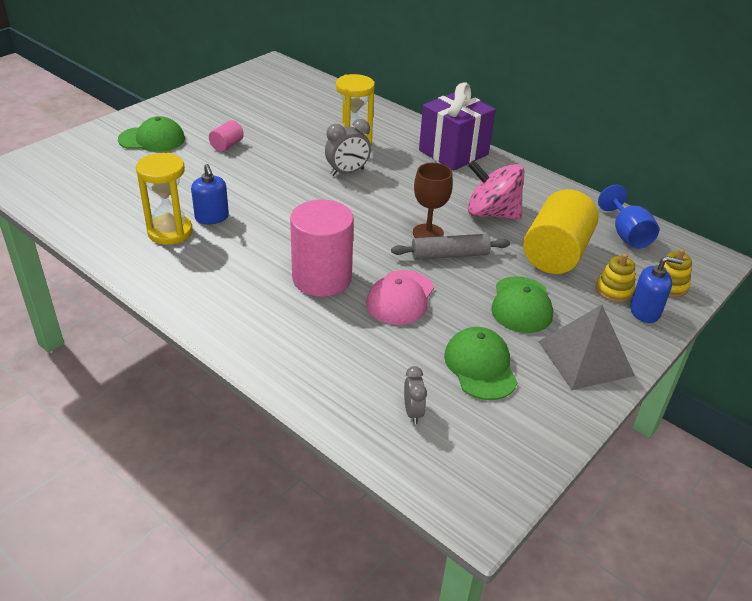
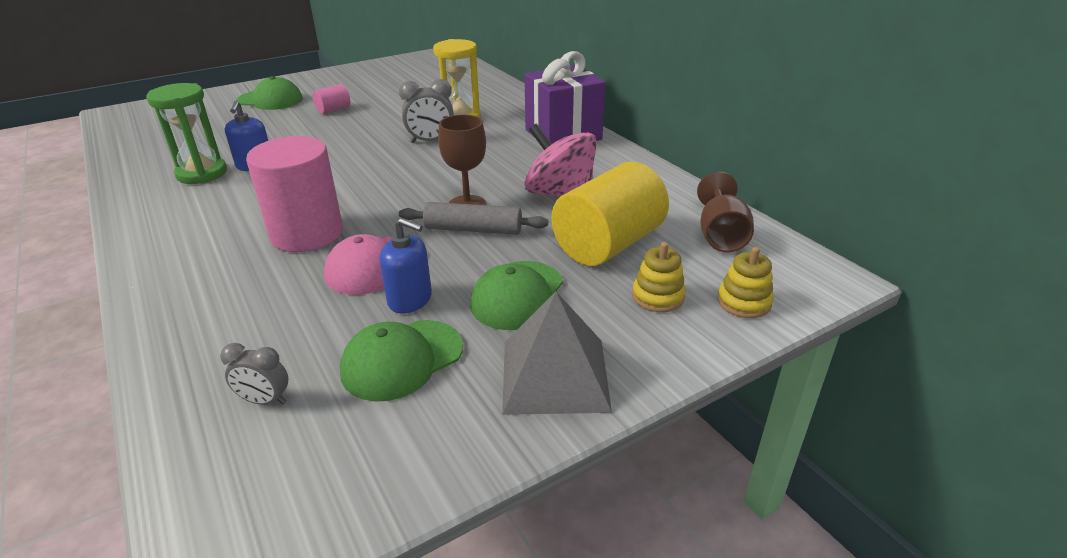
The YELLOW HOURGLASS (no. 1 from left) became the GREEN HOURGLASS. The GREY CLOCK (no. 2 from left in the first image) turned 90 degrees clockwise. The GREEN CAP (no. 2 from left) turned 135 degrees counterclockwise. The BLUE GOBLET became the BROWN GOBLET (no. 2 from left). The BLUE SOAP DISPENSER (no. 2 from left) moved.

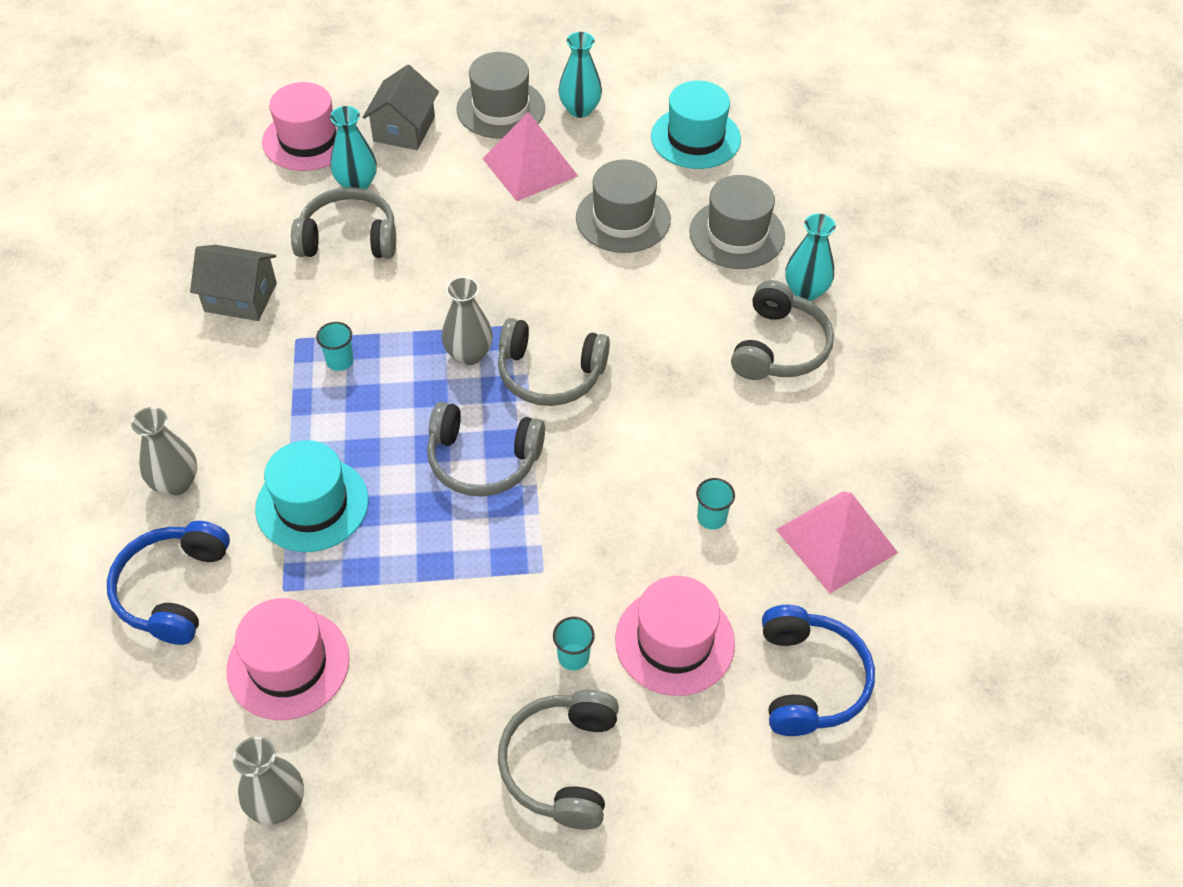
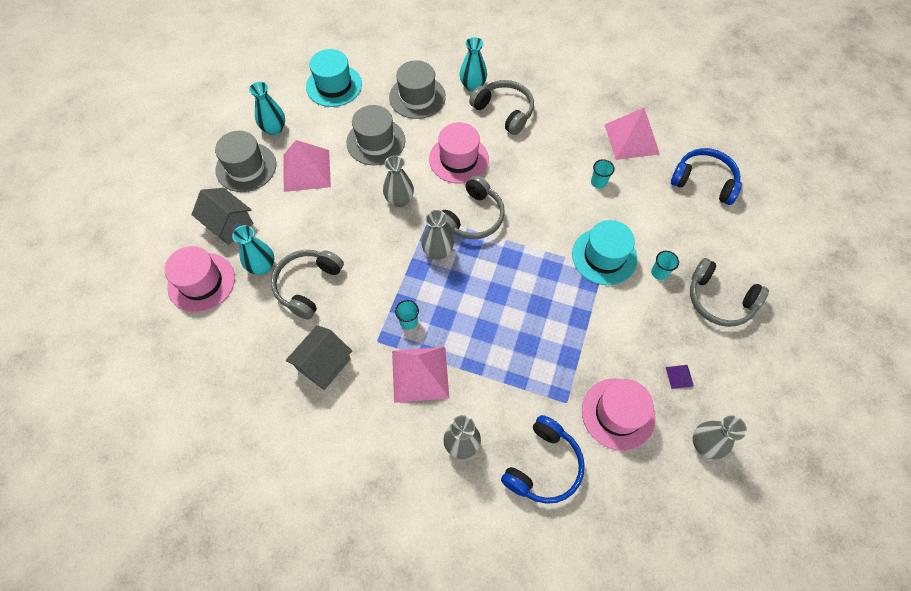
The BLUE HEADPHONES (no. 1 from left) turned 90 degrees counterclockwise. The TURQUOISE HAT (no. 1 from left in the first image) moved. The GREY HEADPHONES (no. 2 from left) disappeared. The PINK HAT (no. 3 from left in the first image) moved. The GREY VASE (no. 1 from left) appeared. The PINK PYRAMID (no. 2 from left) appeared. The PURPLE PYRAMID appeared.

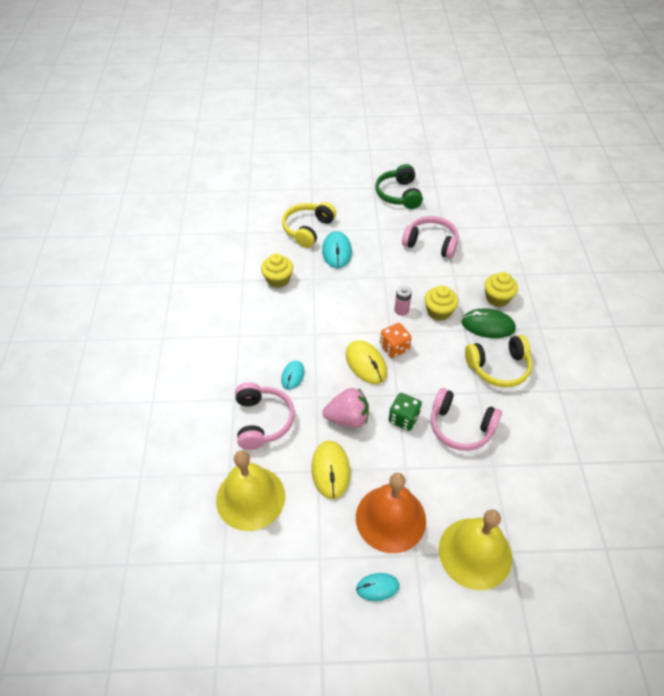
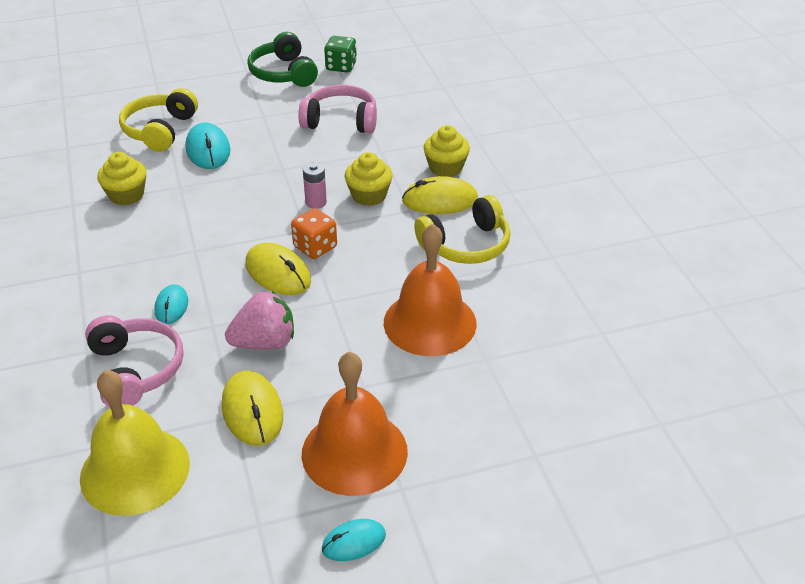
The GREEN DICE moved. The PINK HEADPHONES (no. 3 from left) was replaced by the ORANGE BELL (no. 2 from left). The YELLOW BELL (no. 2 from left) disappeared. The GREEN MOUSE became the YELLOW MOUSE (no. 3 from left).

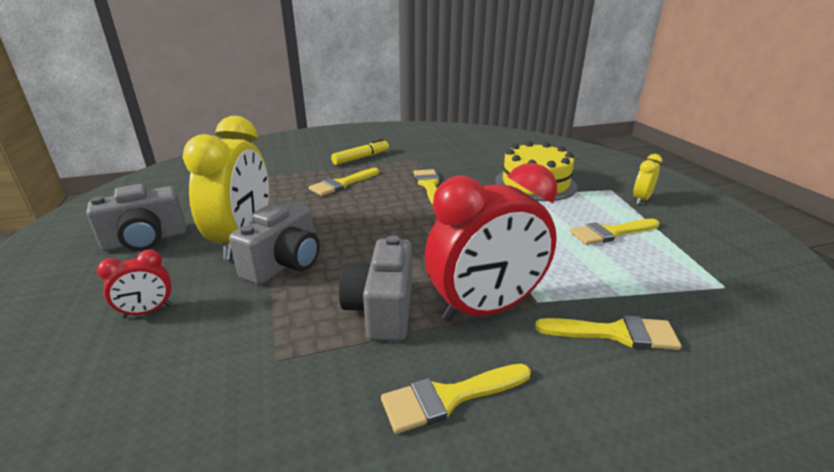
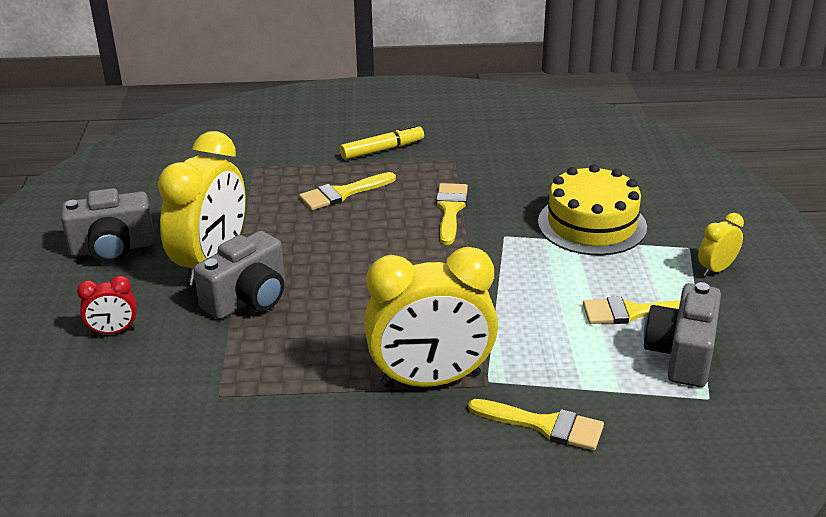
The GREY CAMERA (no. 3 from left) moved. The YELLOW BRUSH (no. 3 from left) disappeared. The RED CLOCK (no. 2 from left) became the YELLOW CLOCK (no. 2 from left).

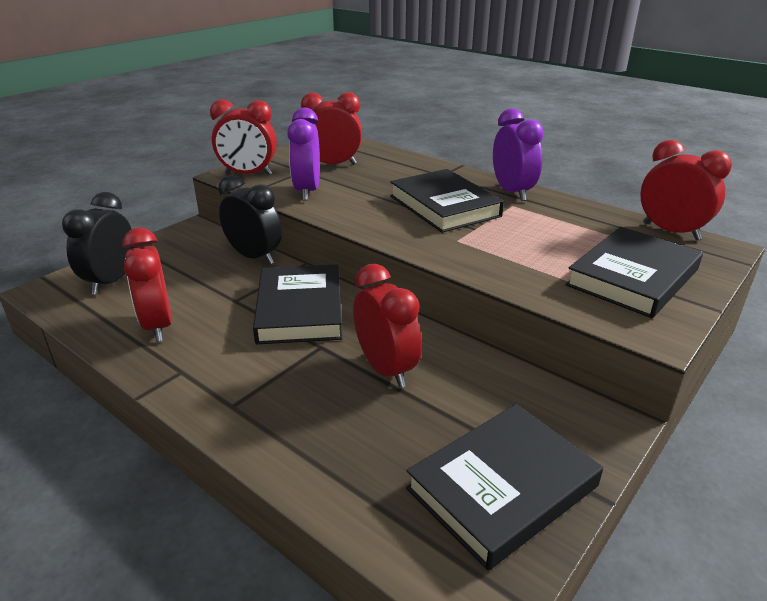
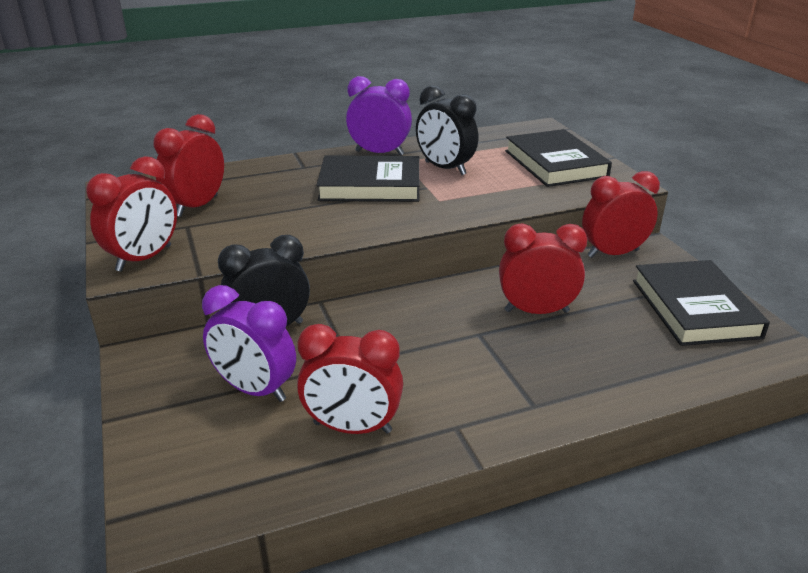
The BLACK CLOCK (no. 1 from left in the first image) moved. The BLACK BOOK (no. 1 from left) disappeared. The PURPLE CLOCK (no. 1 from left) moved. The RED CLOCK (no. 5 from left) moved.

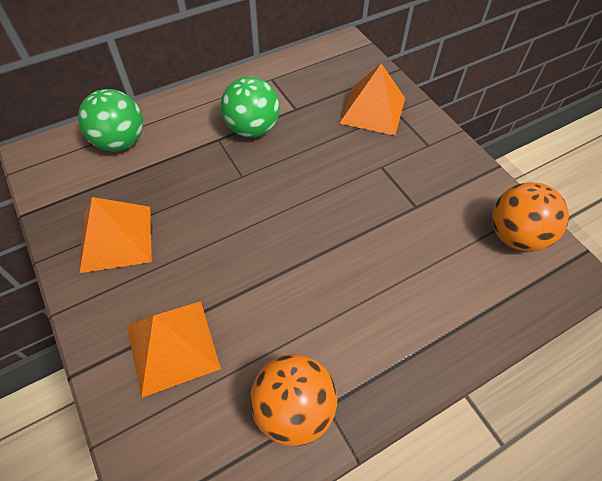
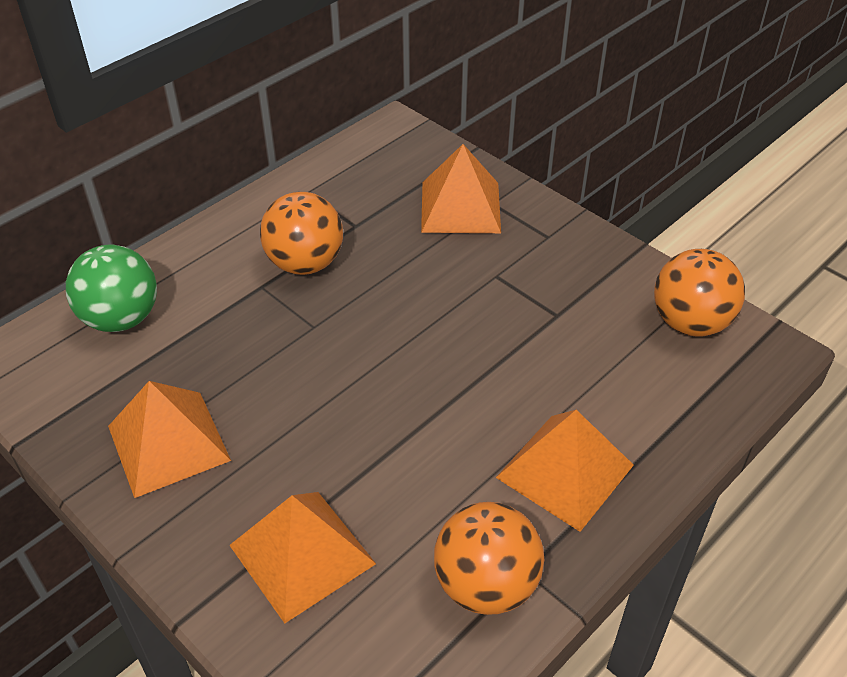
The GREEN BALL (no. 2 from left) became the ORANGE BALL (no. 1 from left). The ORANGE PYRAMID (no. 4 from left) appeared.

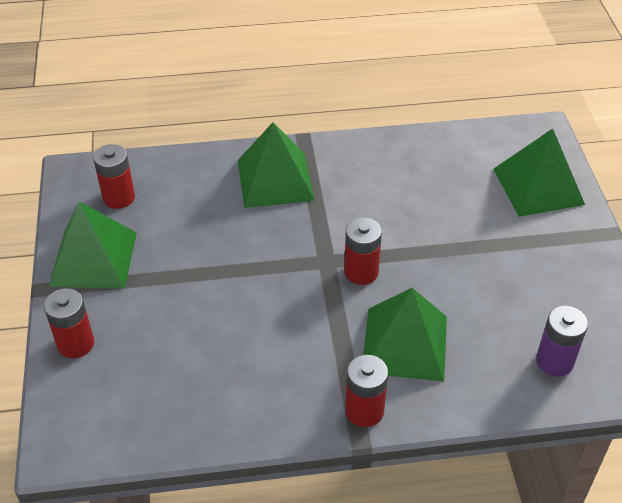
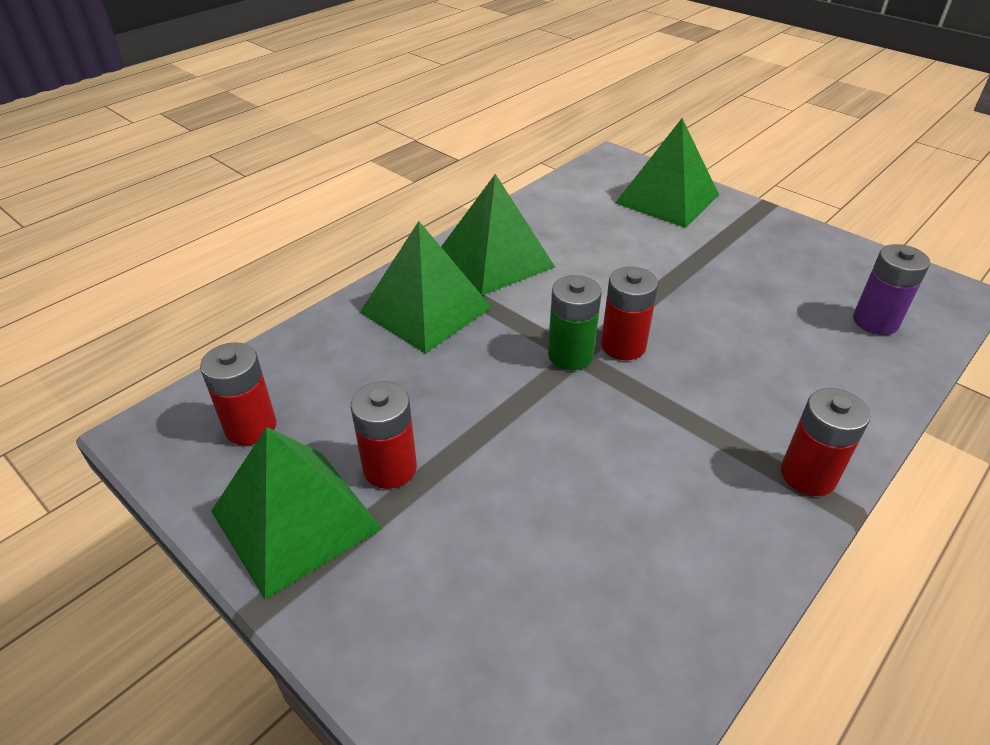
The RED BATTERY (no. 1 from left in the first image) moved. The GREEN PYRAMID (no. 3 from left) moved. The GREEN BATTERY appeared.

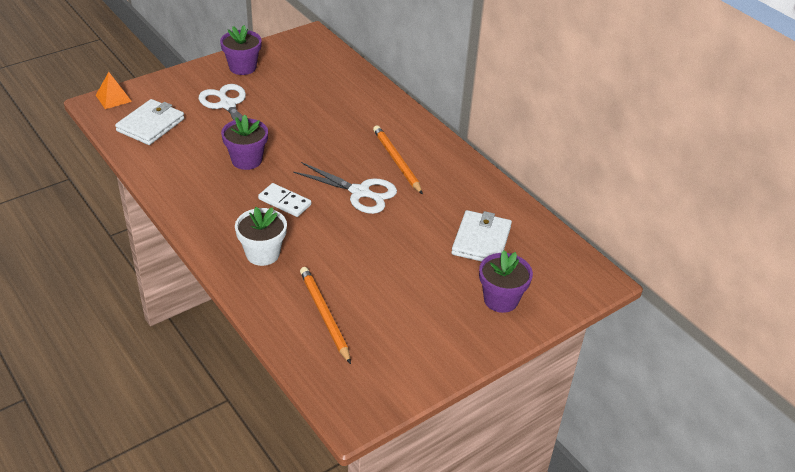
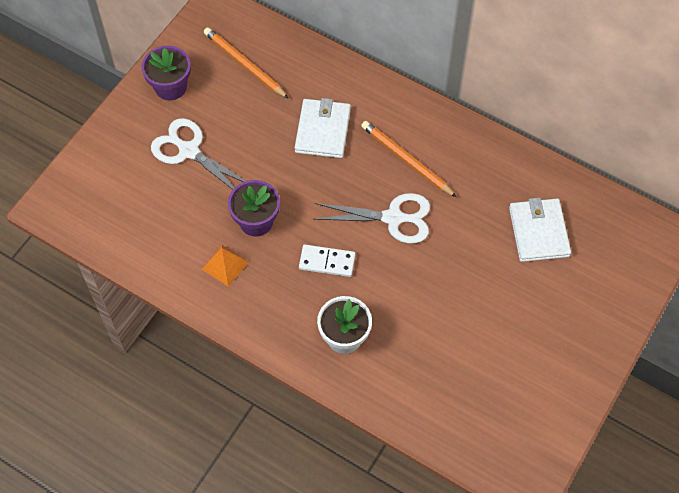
The ORANGE PYRAMID moved. The WHITE WALLET (no. 1 from left) moved. The ORANGE PENCIL (no. 1 from left) moved. The PURPLE FLOWER POT (no. 3 from left) disappeared.

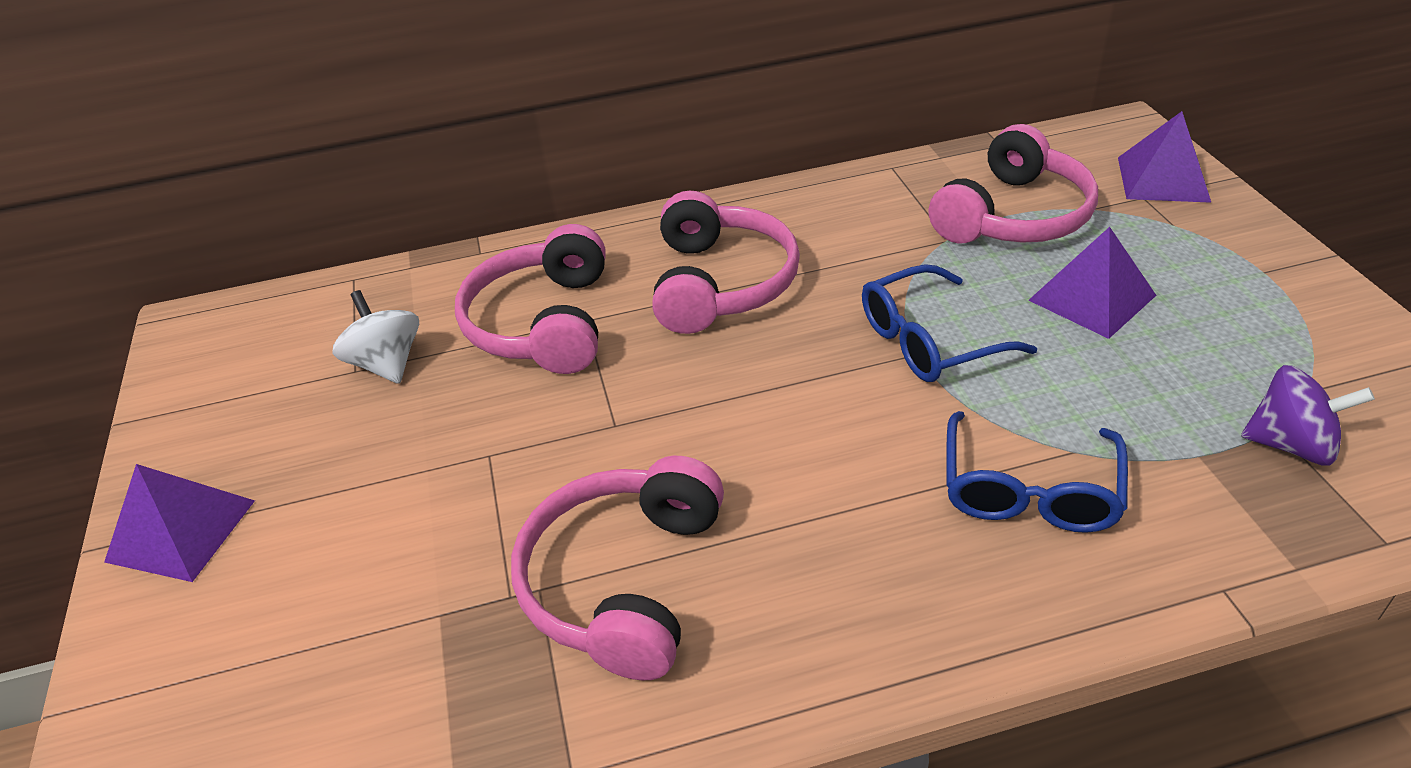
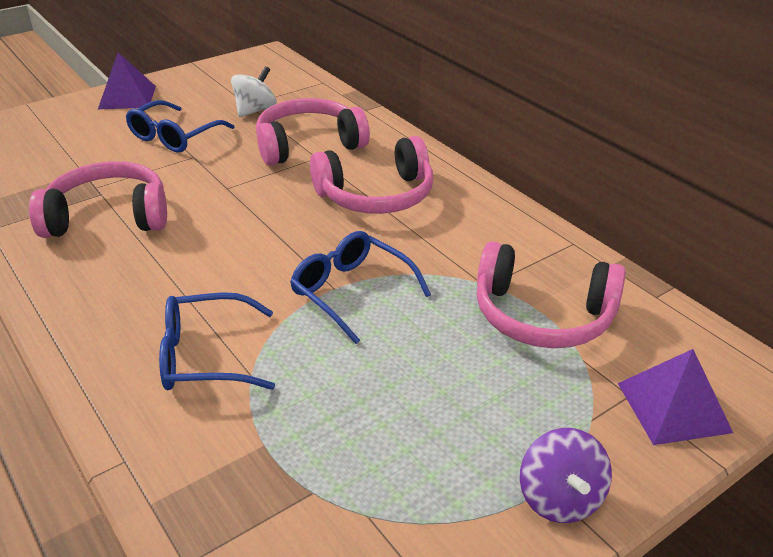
The PURPLE PYRAMID (no. 2 from left) disappeared. The PURPLE SPINNING TOP moved. The BLUE GLASSES (no. 1 from left) appeared.

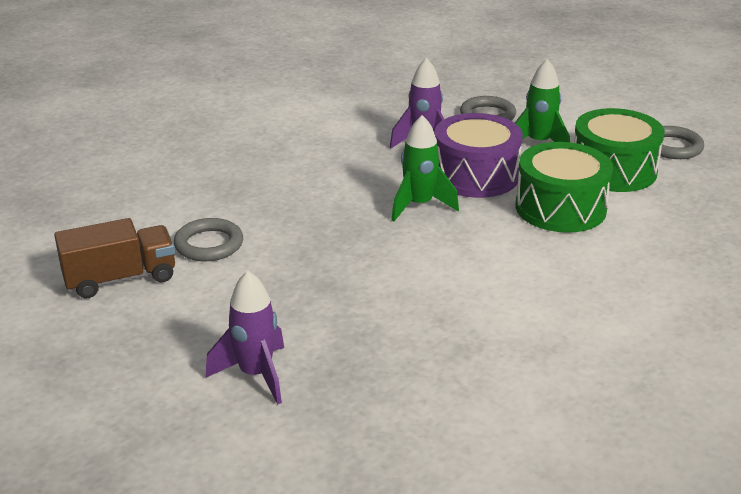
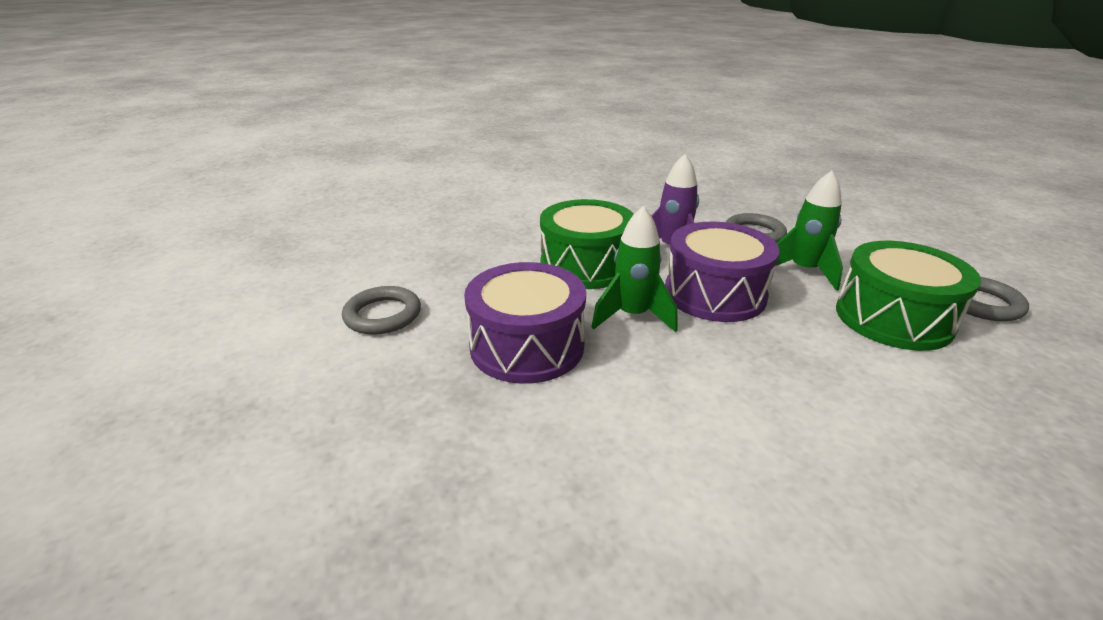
The BROWN TRUCK disappeared. The PURPLE ROCKET (no. 1 from left) disappeared. The GREEN DRUM (no. 1 from left) moved. The PURPLE DRUM (no. 1 from left) appeared.

